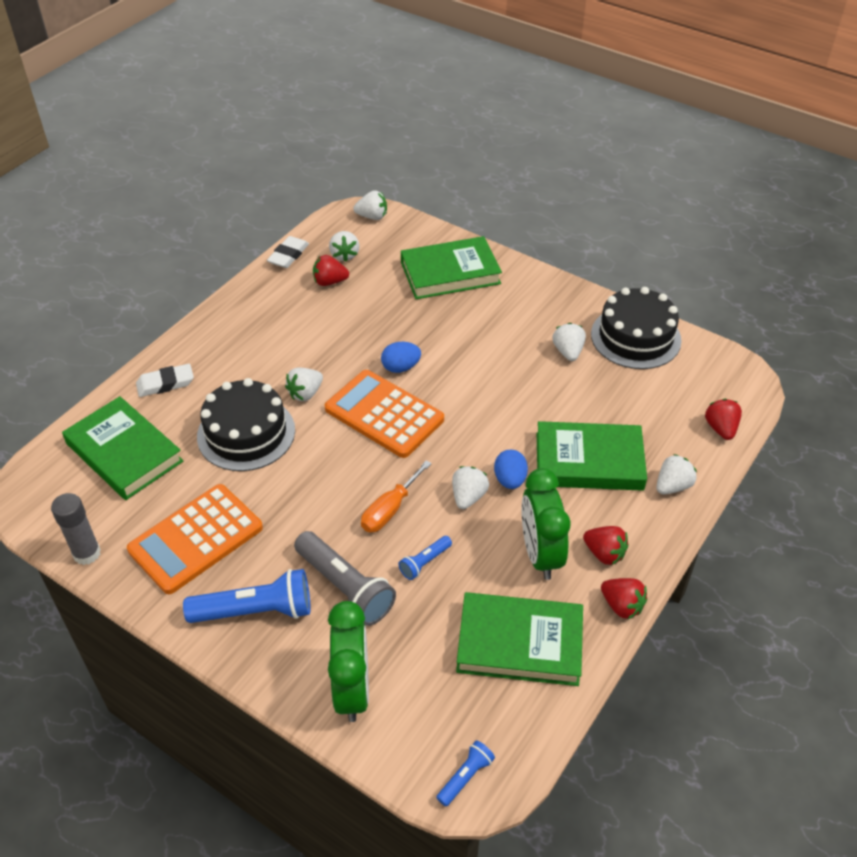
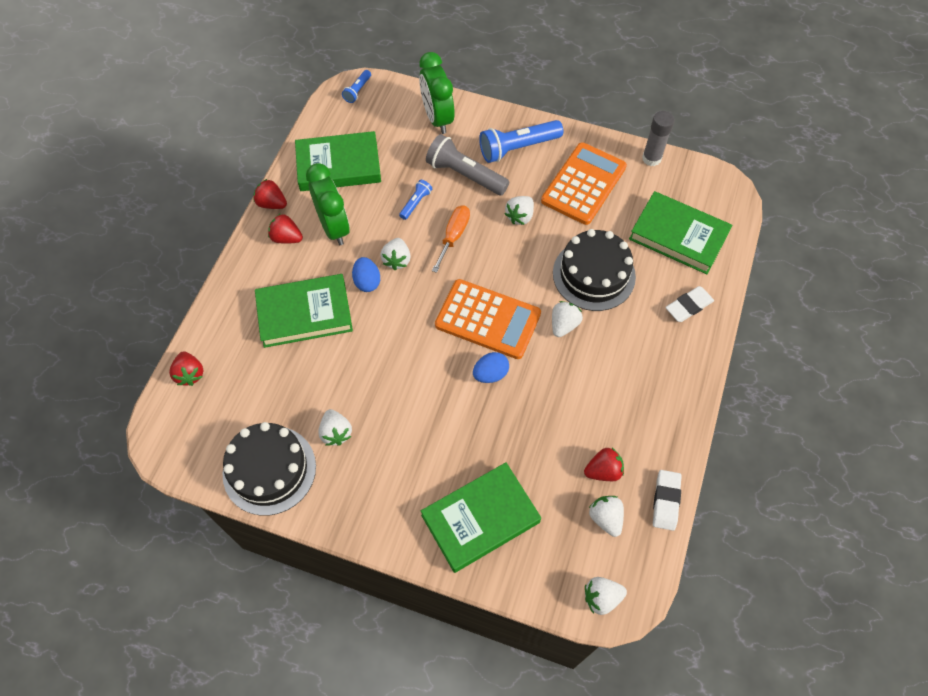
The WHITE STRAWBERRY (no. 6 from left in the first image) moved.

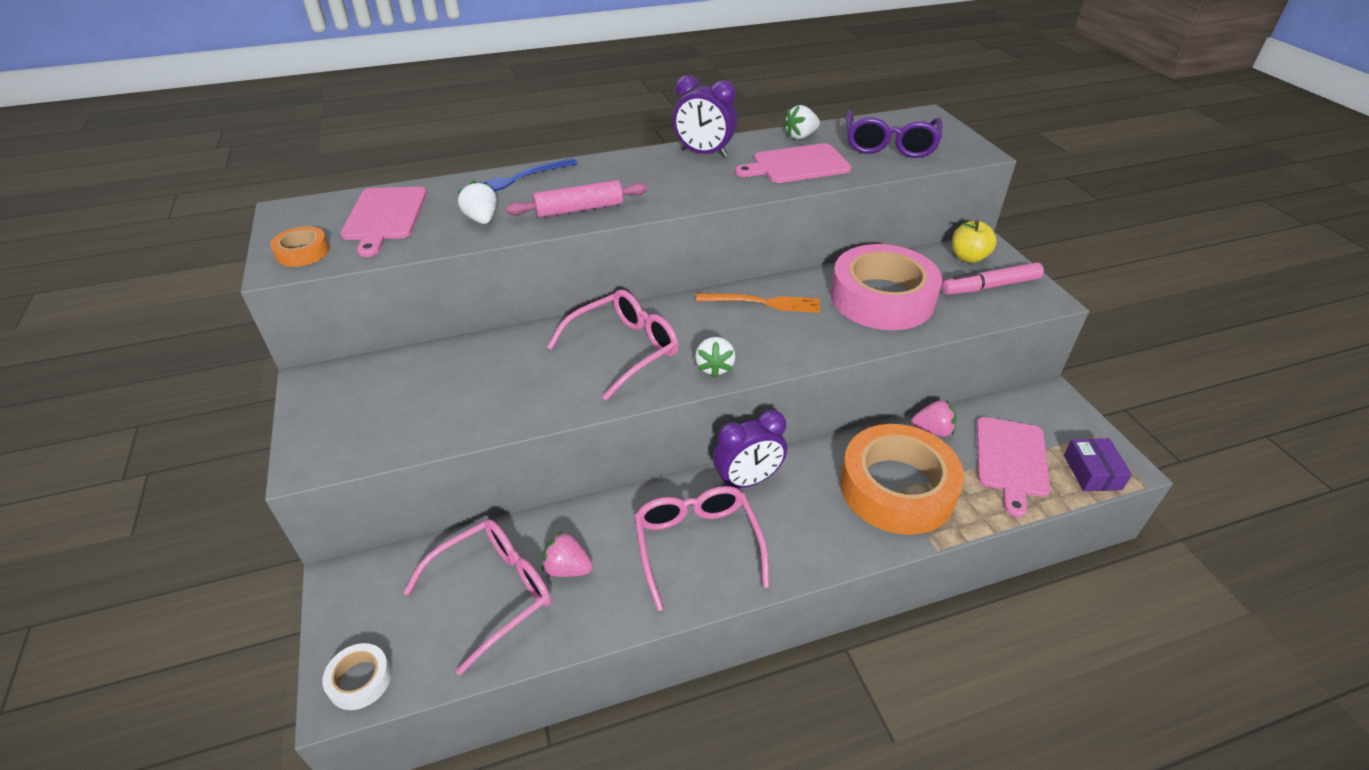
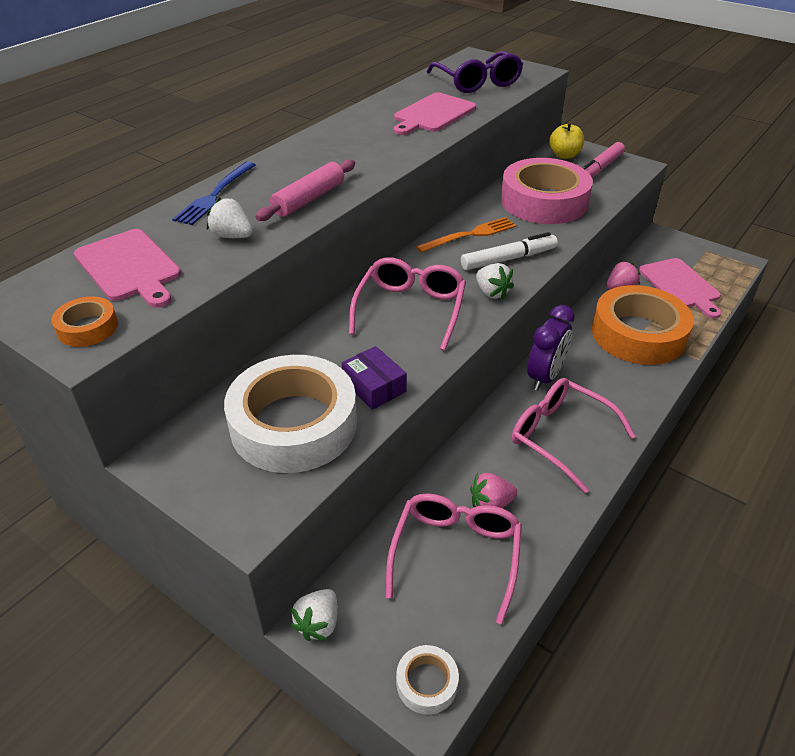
The PURPLE CLOCK (no. 1 from left) disappeared. The WHITE STRAWBERRY (no. 3 from left in the first image) moved. The PURPLE BOX moved. The WHITE TAPE (no. 1 from left) appeared. The WHITE MARKER appeared.

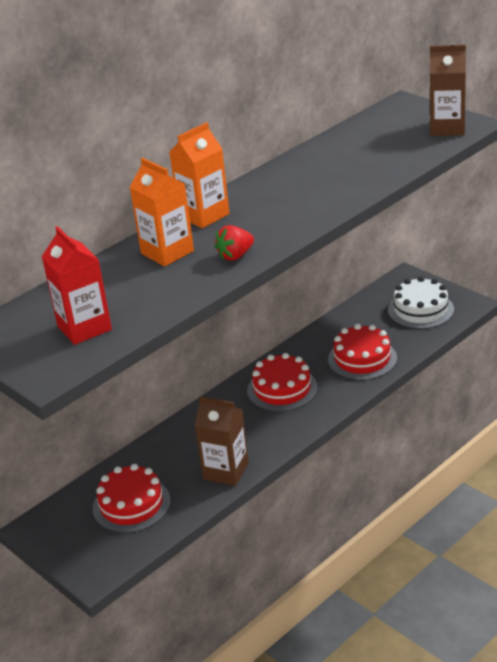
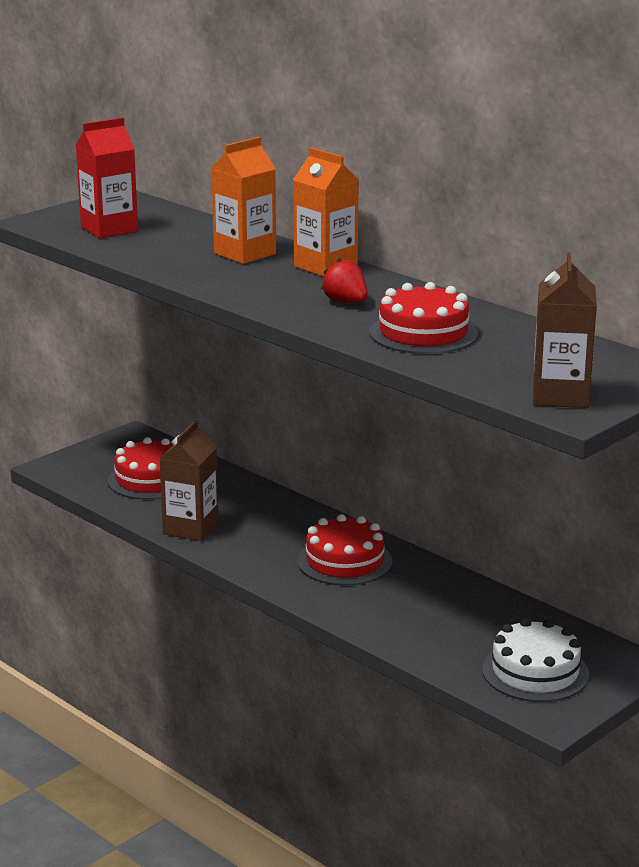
The RED STRAWBERRY moved. The RED CAKE (no. 3 from left) moved.

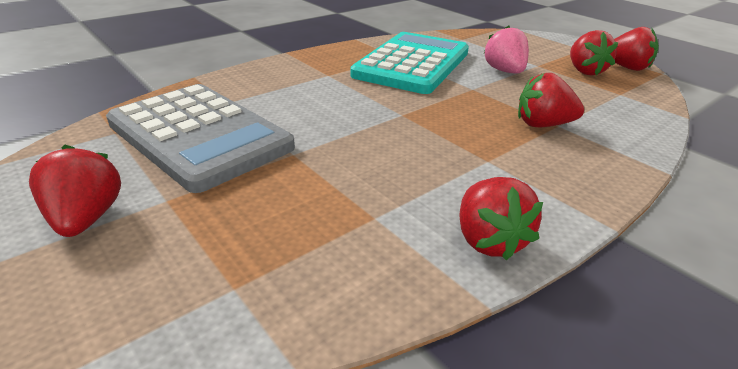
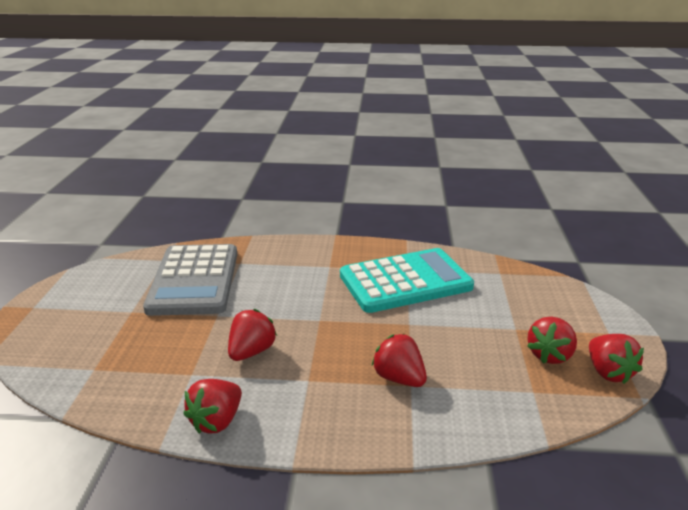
The RED STRAWBERRY (no. 1 from left in the first image) moved. The PINK STRAWBERRY disappeared.

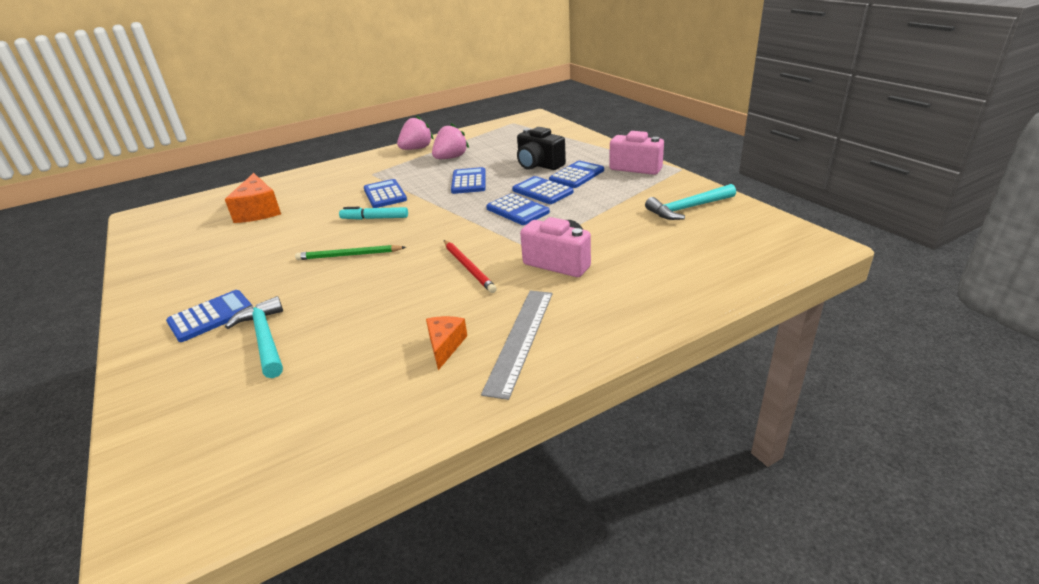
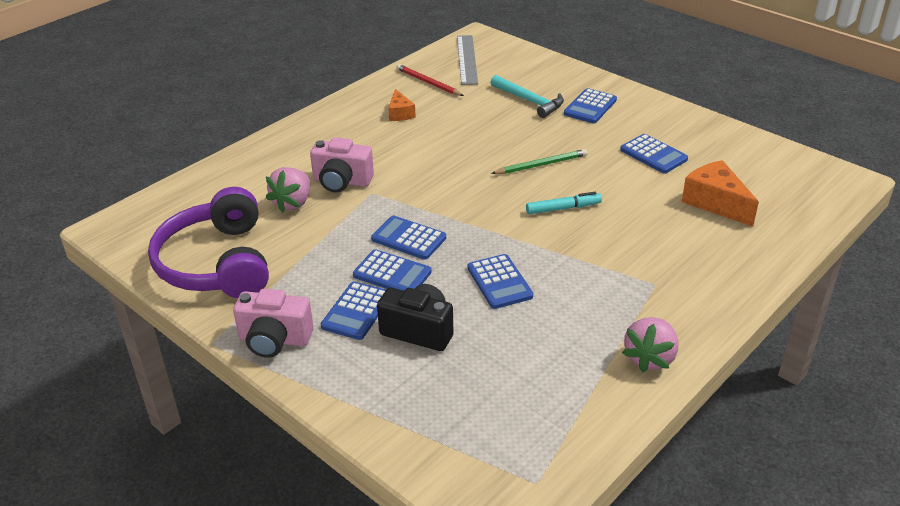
The BLUE CALCULATOR (no. 2 from left in the first image) moved. The PINK STRAWBERRY (no. 2 from left in the first image) moved. The RED PENCIL moved. The GREY RULER moved. The TURQUOISE HAMMER (no. 2 from left) was replaced by the PURPLE HEADPHONES.

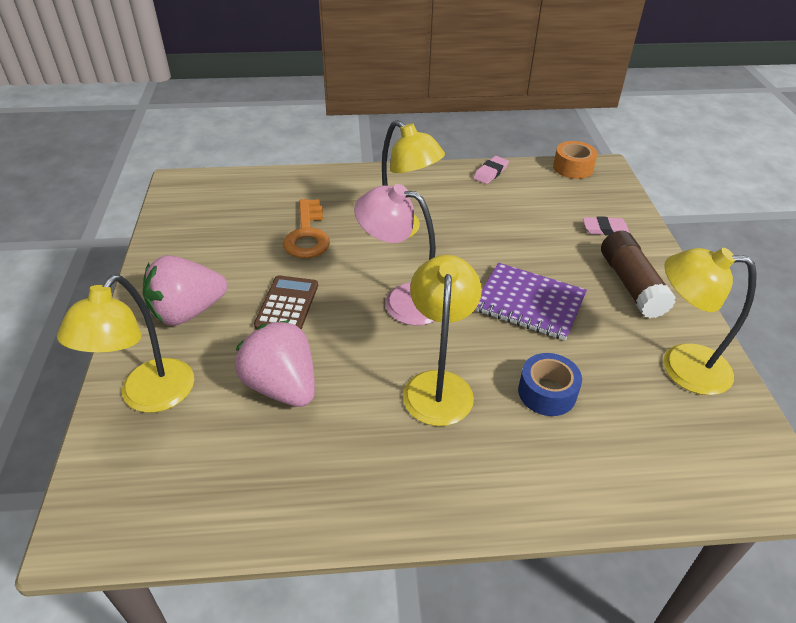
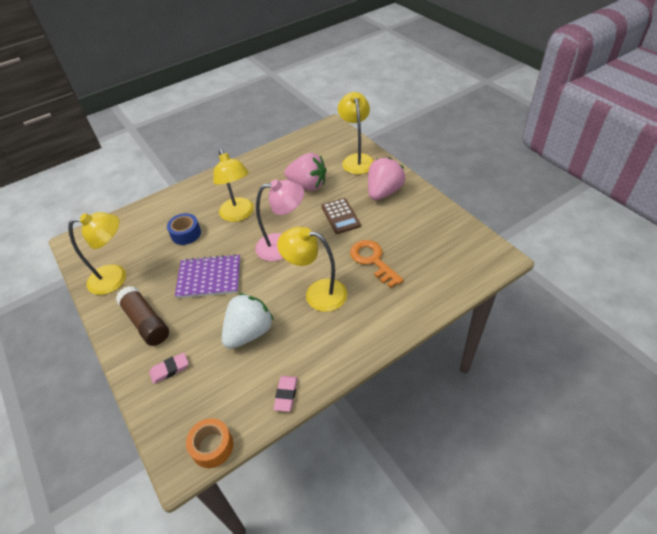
The WHITE STRAWBERRY appeared.

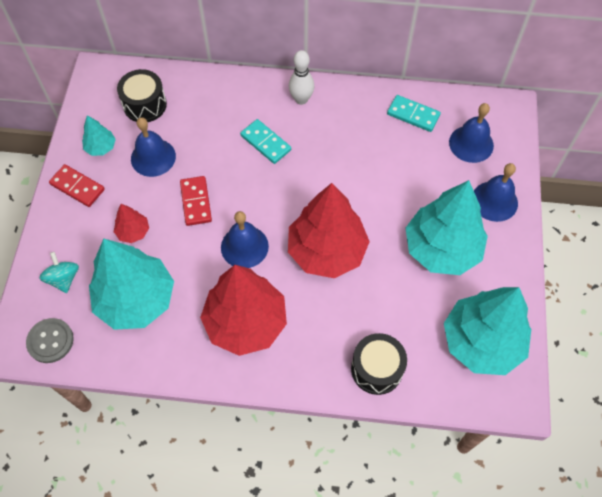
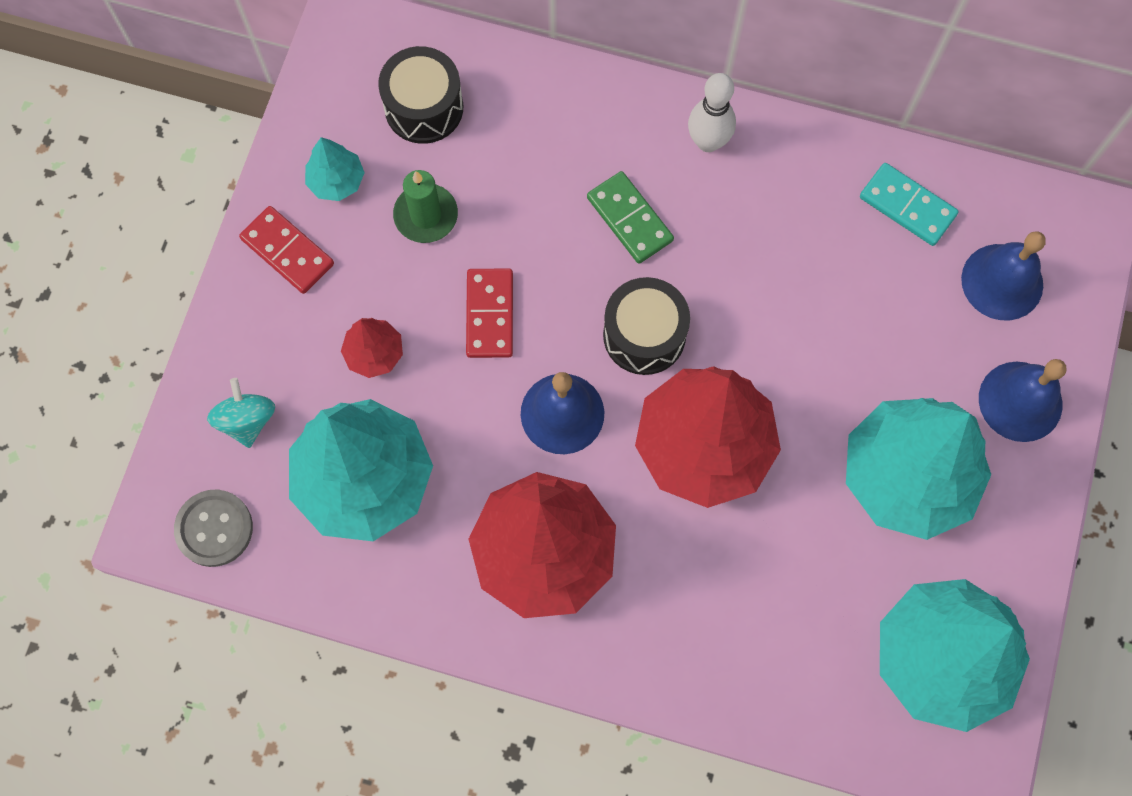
The BLUE BELL (no. 1 from left) was replaced by the GREEN CANDLE. The TURQUOISE DOMINO (no. 1 from left) became the GREEN DOMINO. The BLACK DRUM (no. 2 from left) moved.

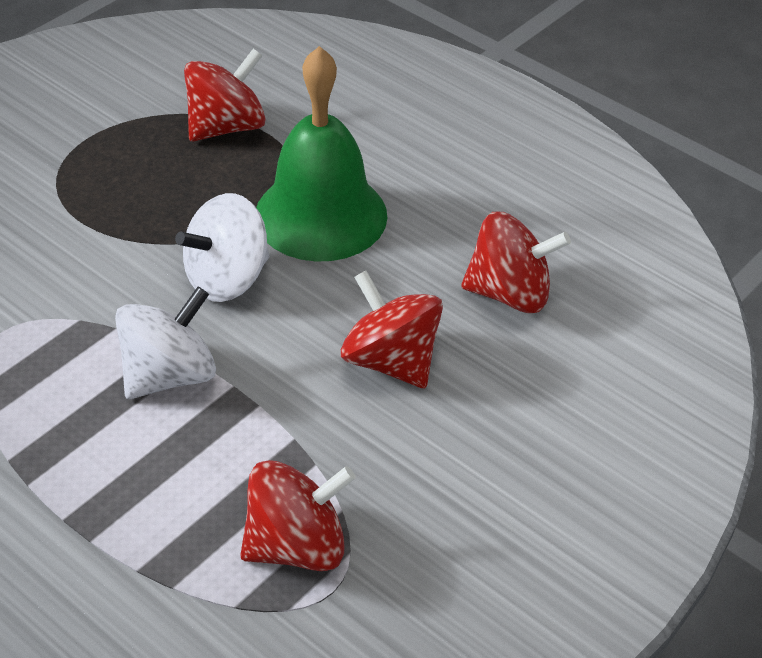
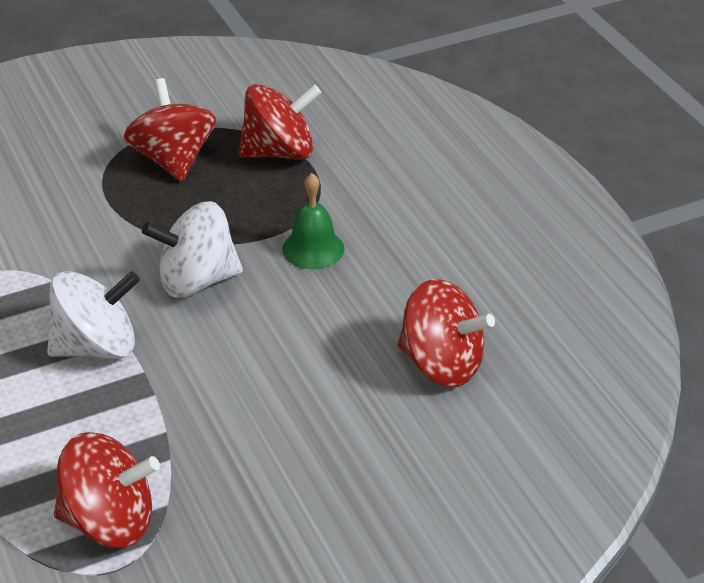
The GREEN BELL changed to 0.48 times the size. The RED SPINNING TOP (no. 3 from left in the first image) moved.

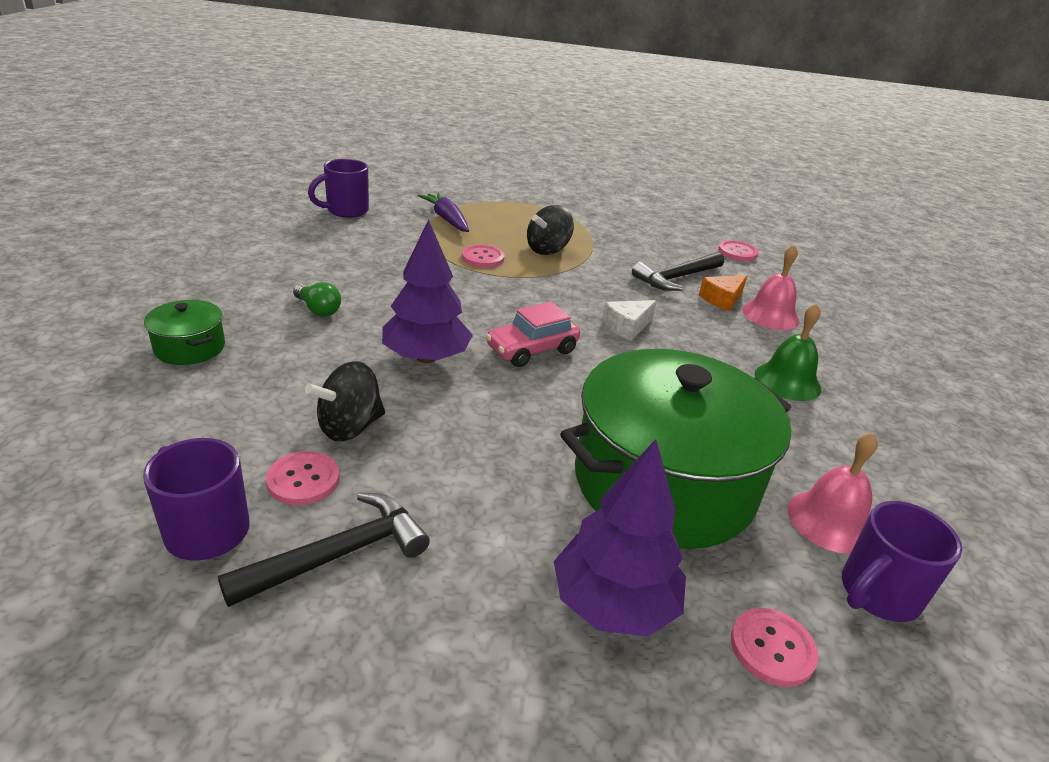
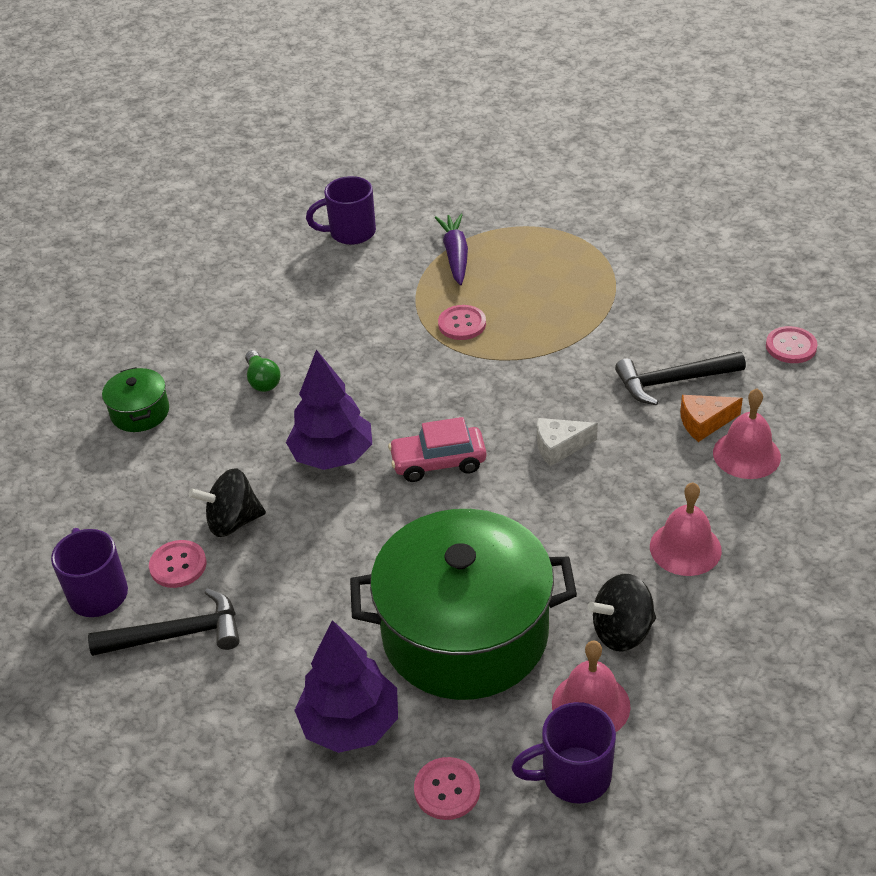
The BLACK SPINNING TOP (no. 2 from left) moved. The GREEN BELL became the PINK BELL (no. 2 from left).

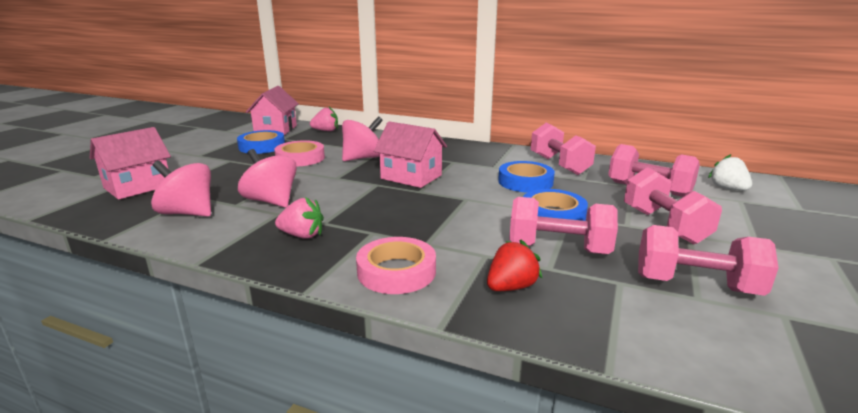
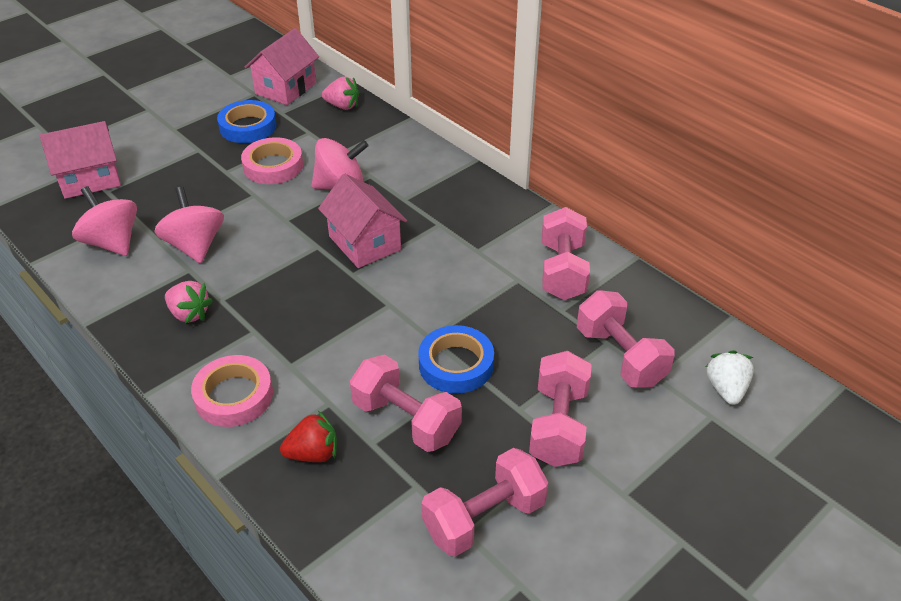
The BLUE TAPE (no. 2 from left) disappeared. The PINK DUMBBELL (no. 5 from left in the first image) turned 75 degrees counterclockwise.

